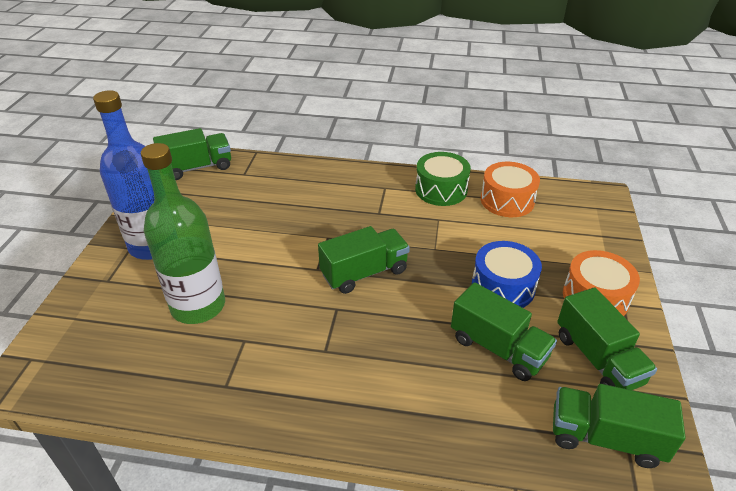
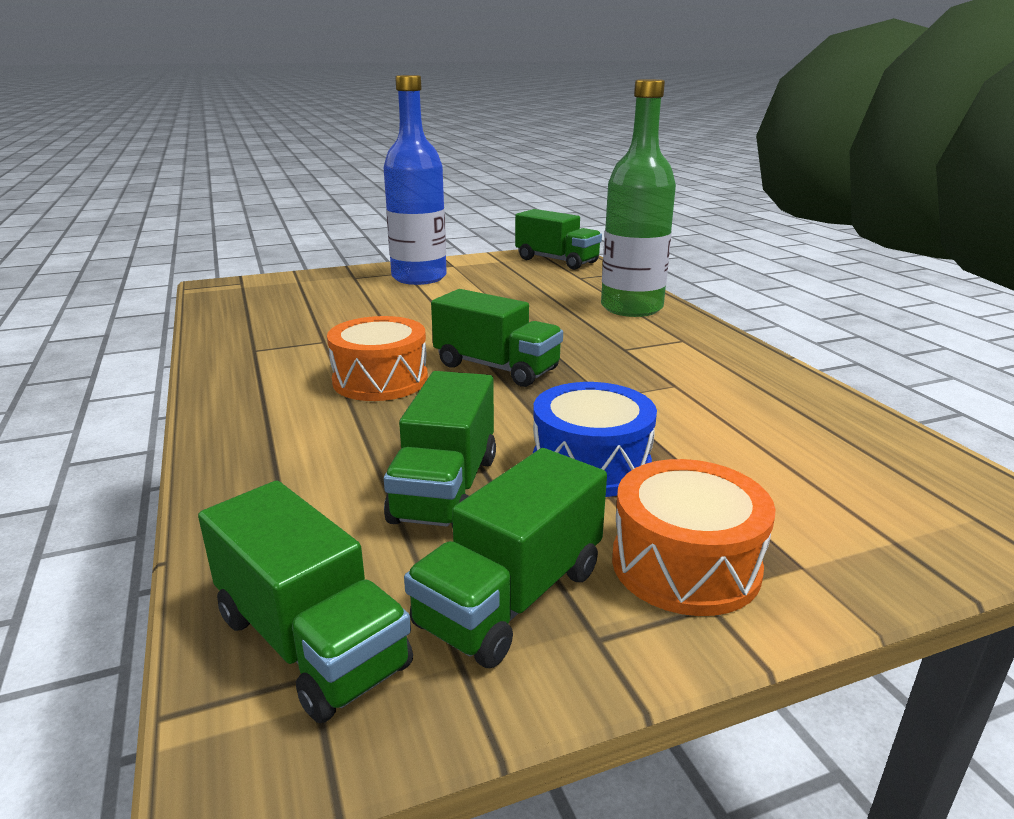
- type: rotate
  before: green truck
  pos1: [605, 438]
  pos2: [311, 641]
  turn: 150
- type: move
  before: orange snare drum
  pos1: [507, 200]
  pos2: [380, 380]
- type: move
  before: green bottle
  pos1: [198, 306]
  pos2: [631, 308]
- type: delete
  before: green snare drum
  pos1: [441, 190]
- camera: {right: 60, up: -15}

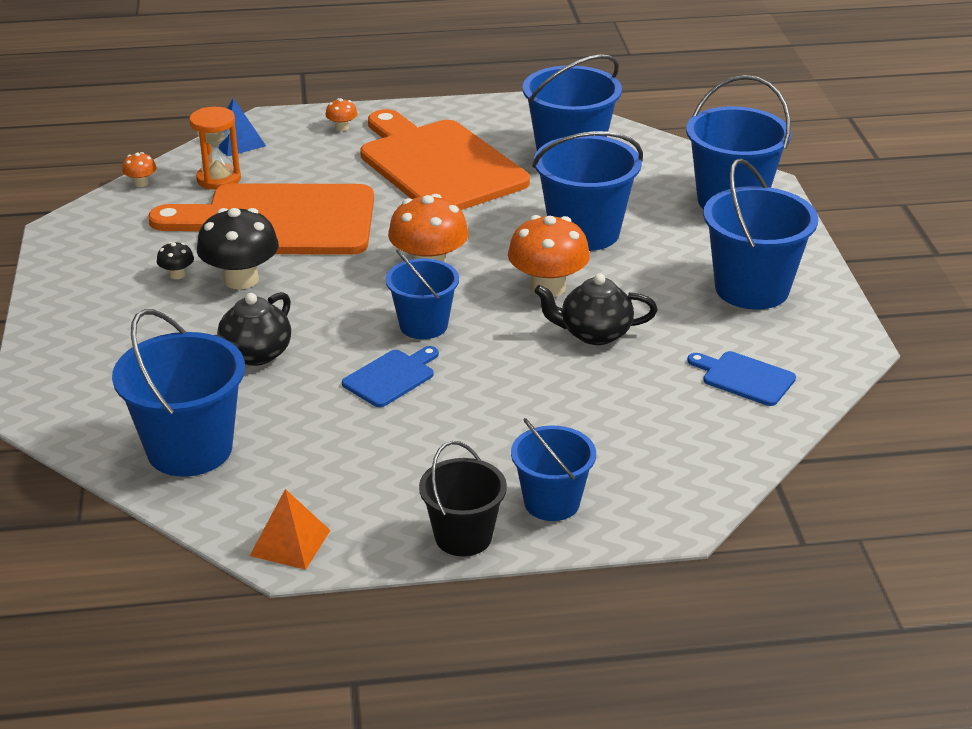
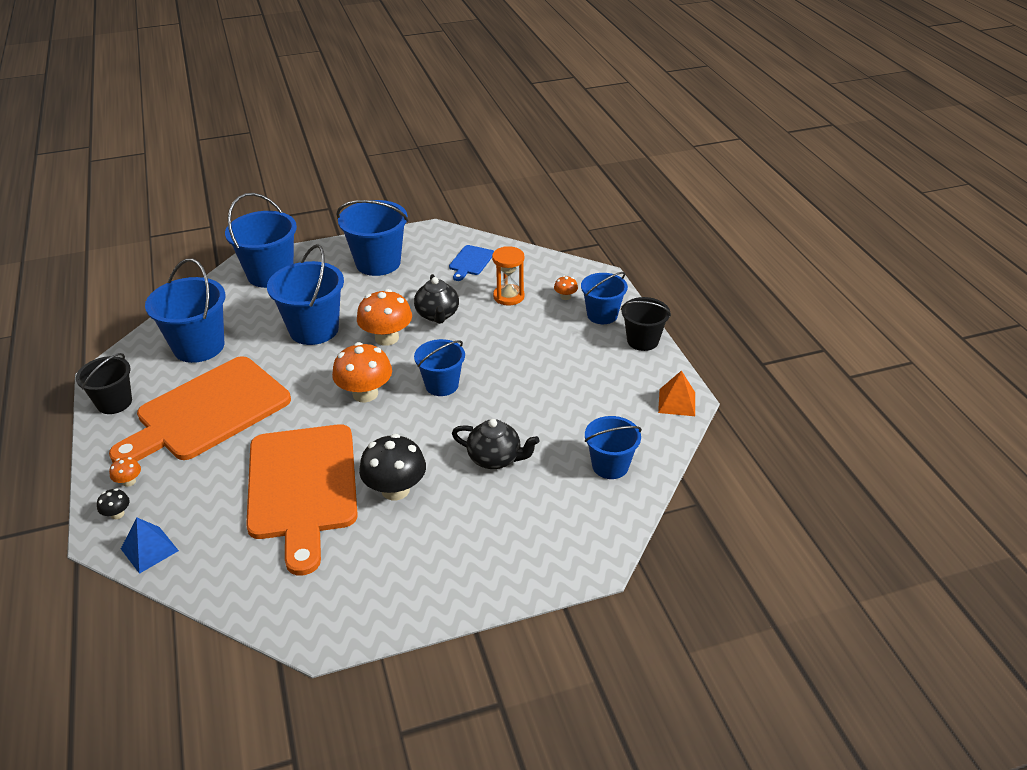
- type: insert
  after: ebony sand bucket
  pos2: [114, 402]
- type: move
  before: ebony mushroom
  pos1: [177, 274]
  pos2: [117, 514]
- type: move
  before: orange sandglass
  pos1: [218, 179]
  pos2: [508, 296]
- type: move
  before: orange mushroom
  pos1: [141, 183]
  pos2: [565, 297]
- type: resize
  before: blue sand bucket
  pos1: [189, 449]
  pos2: [610, 466]
  scale: 0.63
- type: delete
  before: blue chopping board
  pos1: [391, 377]
- camera: {right: -100, up: 5}

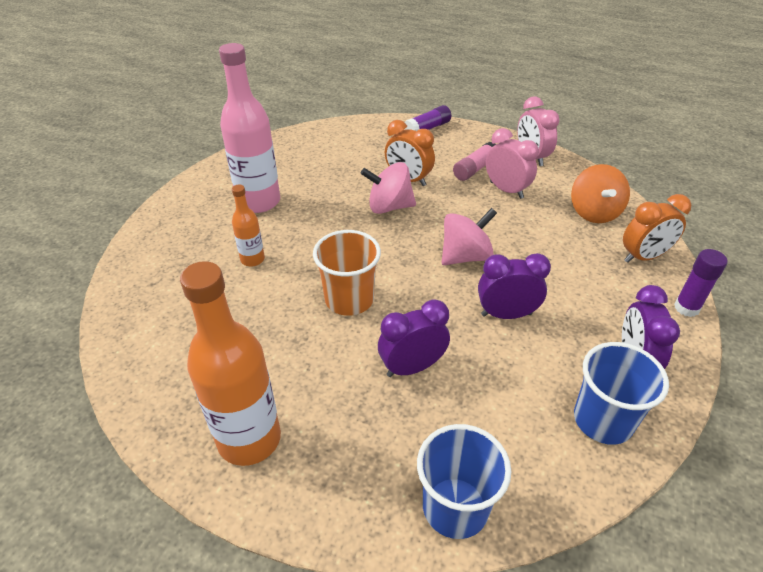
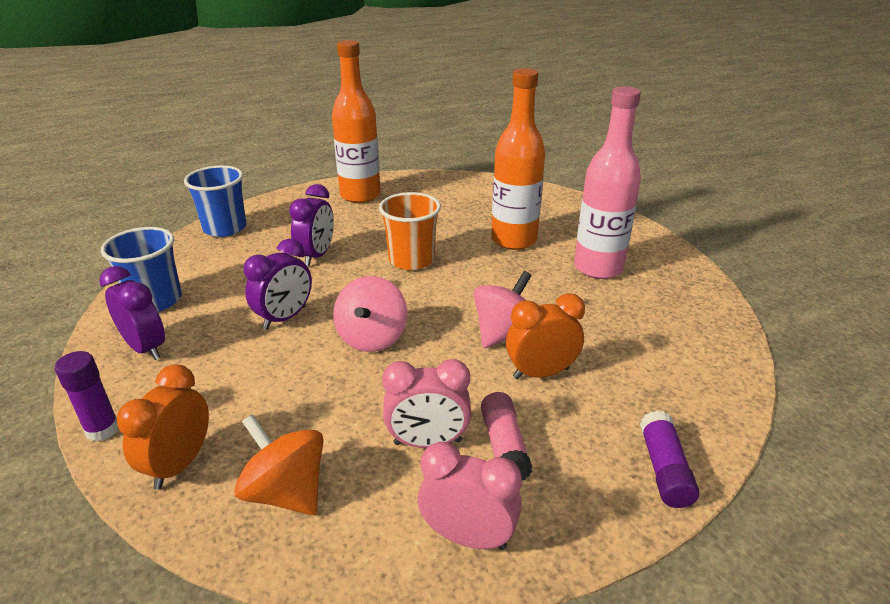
- type: resize
  before: orange bottle
  pos1: [252, 259]
  pos2: [513, 240]
  scale: 1.99
- camera: {right: 130, up: -10}

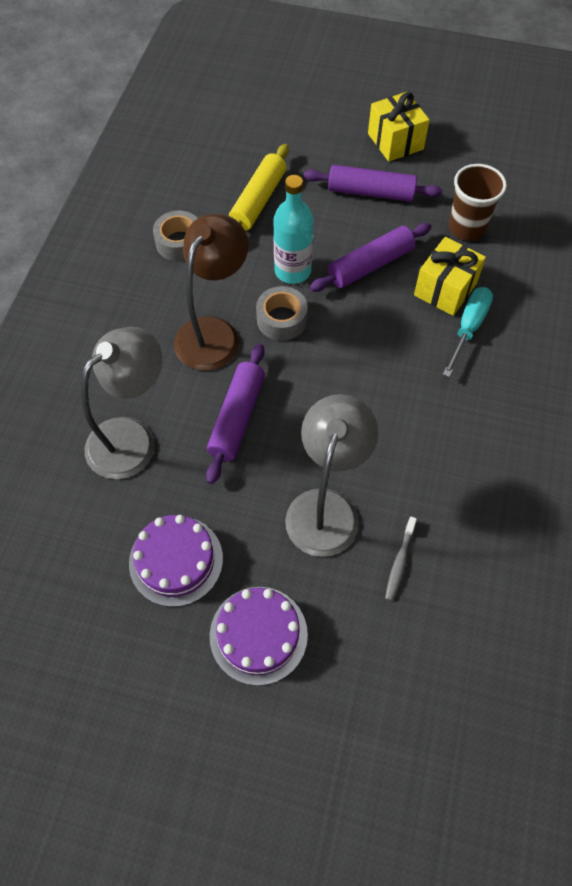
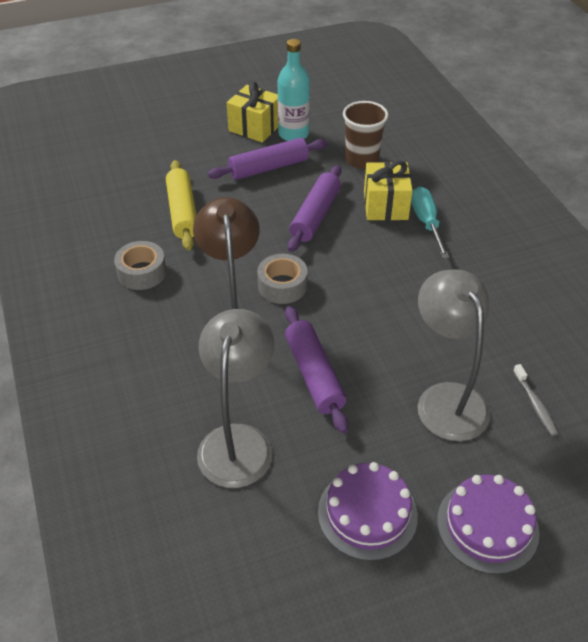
- type: move
  before: aqua bottle
  pos1: [292, 271]
  pos2: [293, 134]
- camera: {right: -35, up: -15}

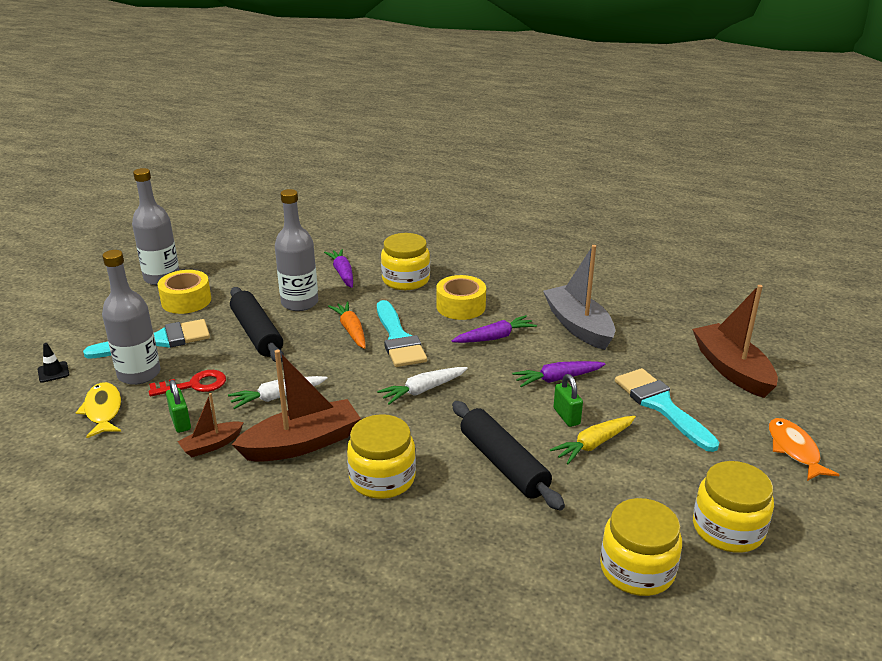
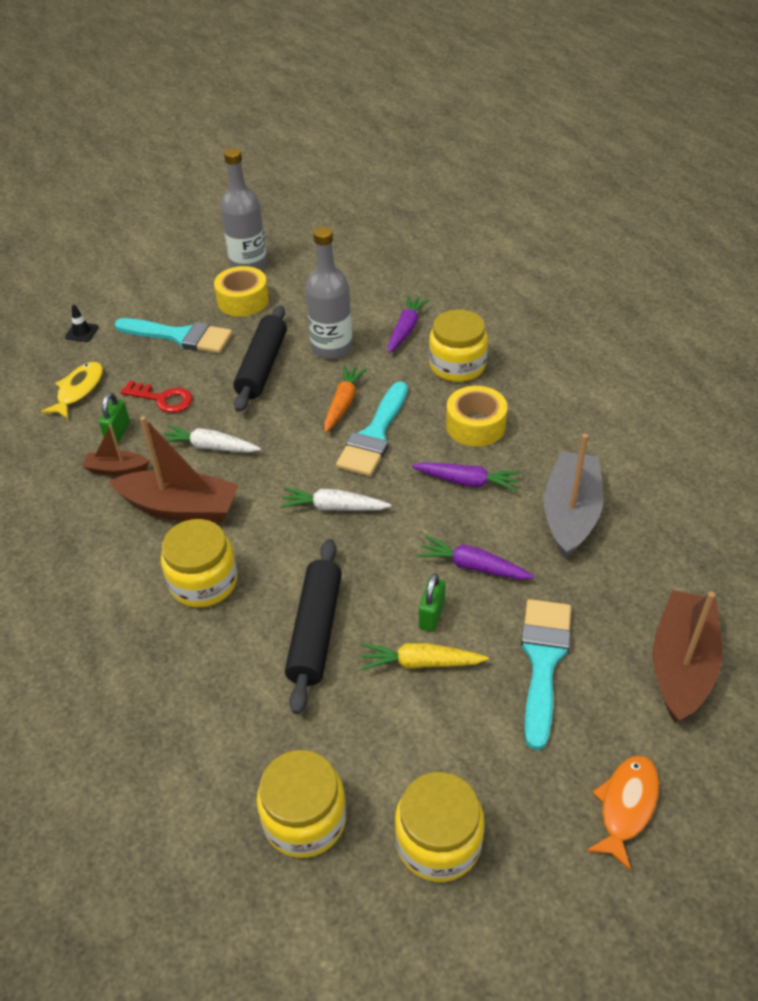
- type: delete
  before: gray bottle
  pos1: [139, 374]
- camera: {right: 40, up: 15}

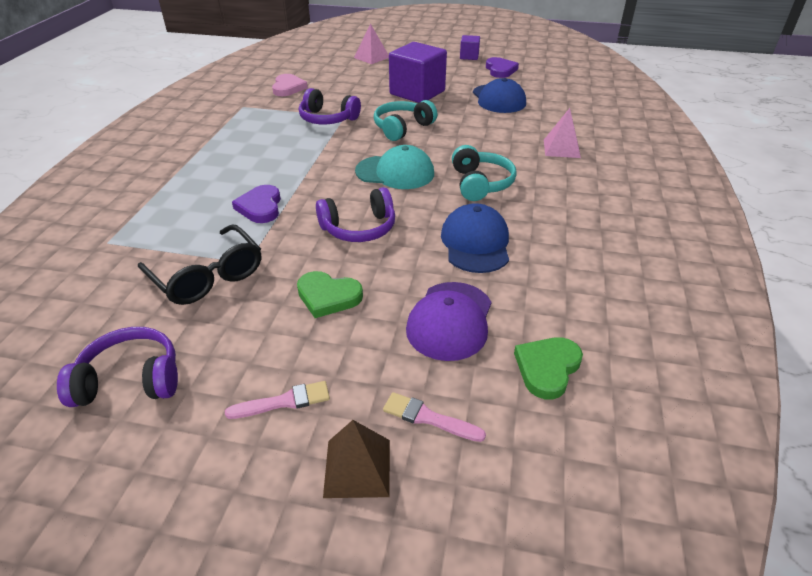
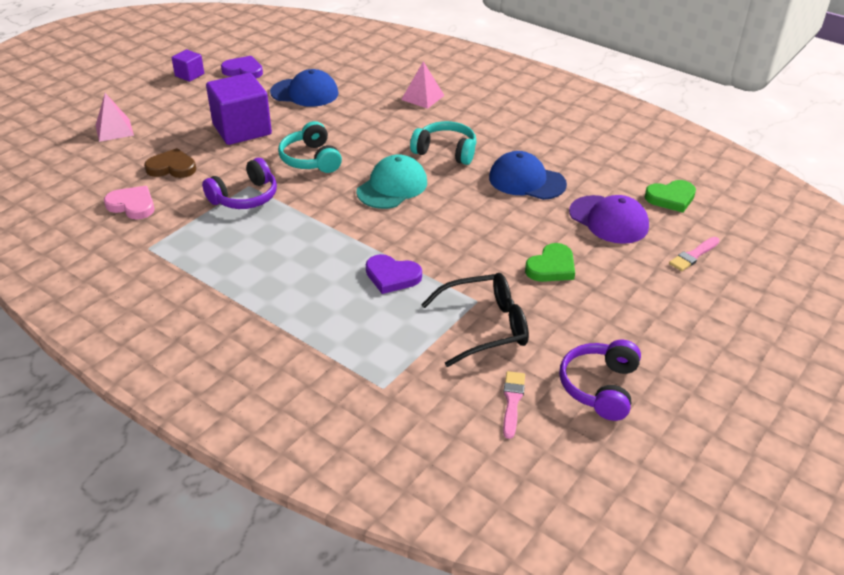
- type: insert
  after: dark brown heart
  pos2: [172, 167]
- type: move
  before: rose-pink paint brush
  pos1: [283, 402]
  pos2: [512, 401]
- type: rotate
  before: green heart
  pos1: [547, 368]
  pos2: [671, 198]
  turn: -75
- type: delete
  before: royal purple headset
  pos1: [359, 228]
- type: delete
  before: dark brown solid pyramid
  pos1: [357, 468]
- camera: {right: -65, up: 0}

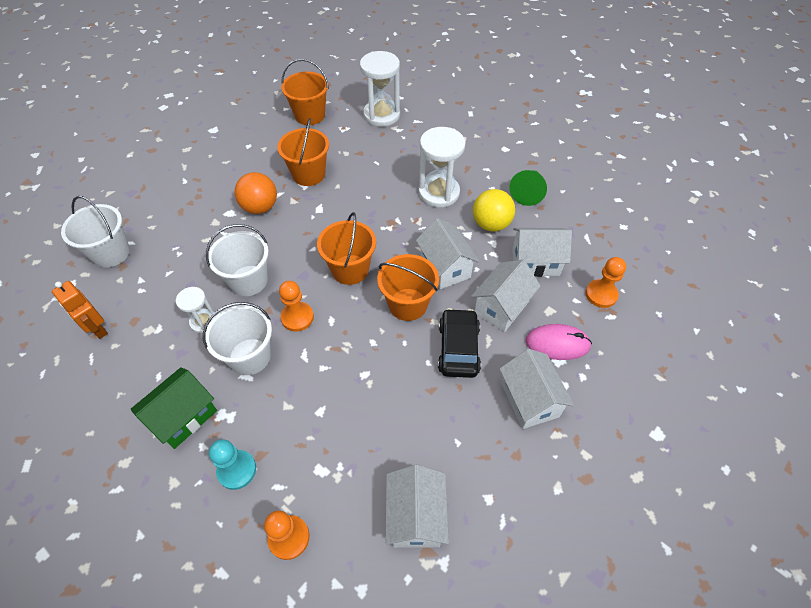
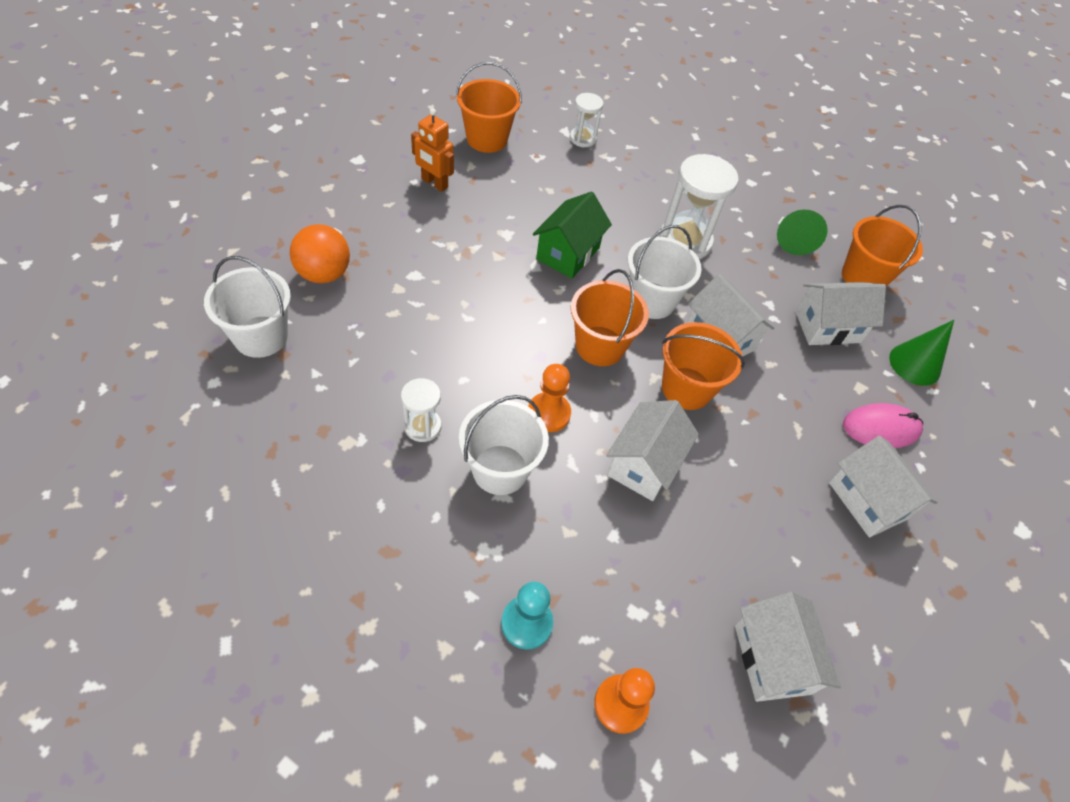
- type: move
  before: orange sphere
  pos1: [260, 207]
  pos2: [324, 274]
- type: move
  before: orange robot
  pos1: [97, 329]
  pos2: [434, 183]
- type: move
  before: green house
  pos1: [183, 416]
  pos2: [568, 253]
- type: resize
  before: white sandglass
  pos1: [381, 115]
  pos2: [583, 138]
  scale: 0.55
- type: move
  before: white house
  pos1: [501, 307]
  pos2: [644, 464]
- type: move
  before: white sand bucket
  pos1: [248, 280]
  pos2: [652, 301]
- type: move
  before: orange sand bucket
  pos1: [308, 174]
  pos2: [863, 277]
- type: replace
  before: orange chess pawn
  after: green solid cone
  pos1: [601, 294]
  pos2: [914, 364]
- type: delete
  before: ebony car
  pos1: [458, 348]
- type: delete
  before: yellow sphere
  pos1: [491, 224]
- camera: {right: -15, up: 0}

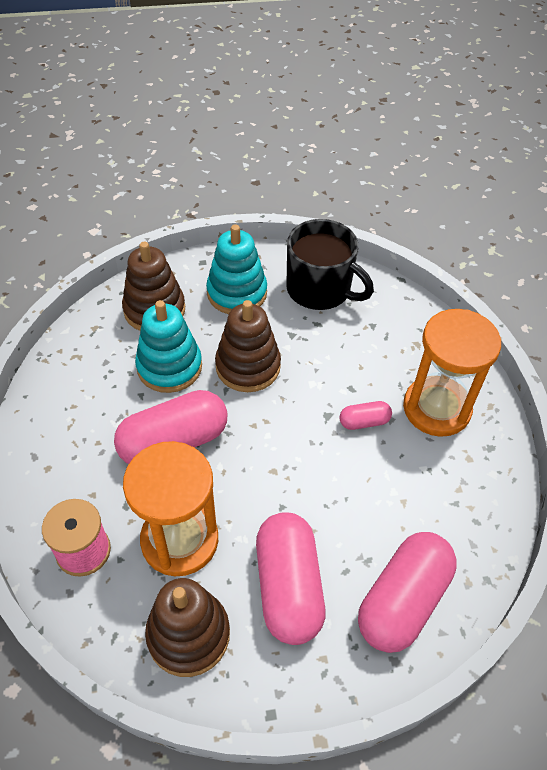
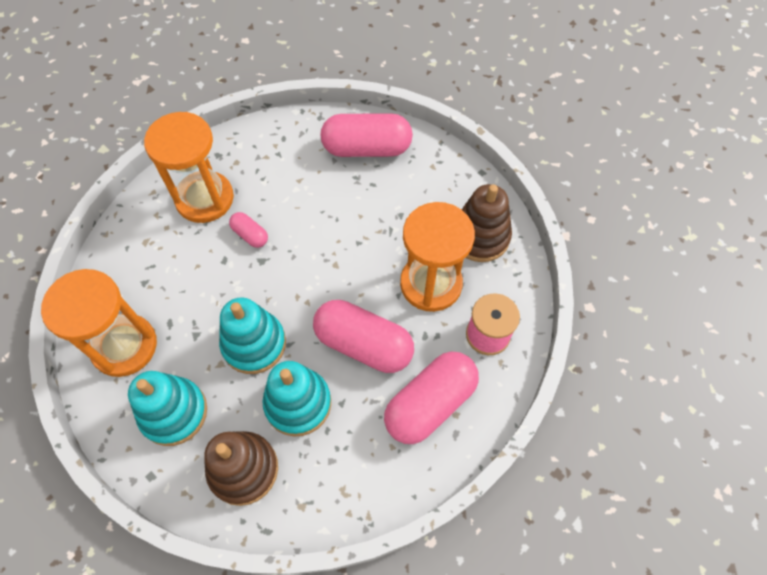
- type: replace
  before: ebony tea mug
  after: orange sandglass
  pos1: [320, 289]
  pos2: [124, 346]
- type: recolor
  before: dark brown stacking rings
  after: aqua stacking rings
  pos1: [248, 366]
  pos2: [254, 344]
- type: move
  before: rose-pink pill shape
  pos1: [288, 587]
  pos2: [430, 404]
- camera: {right: -125, up: 10}

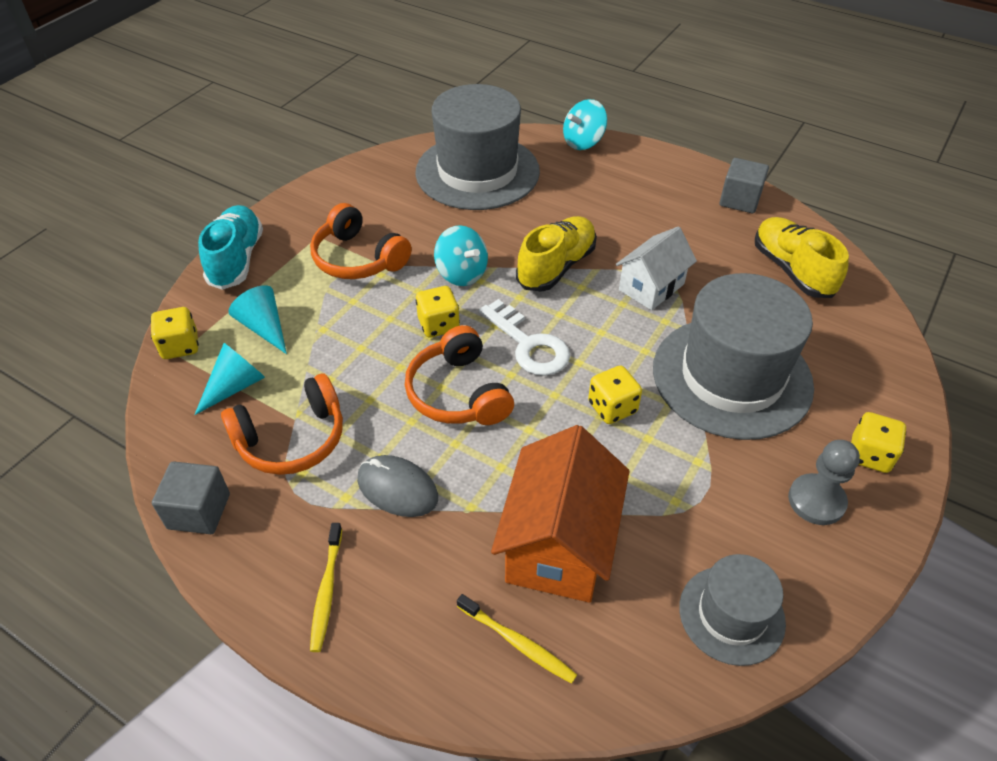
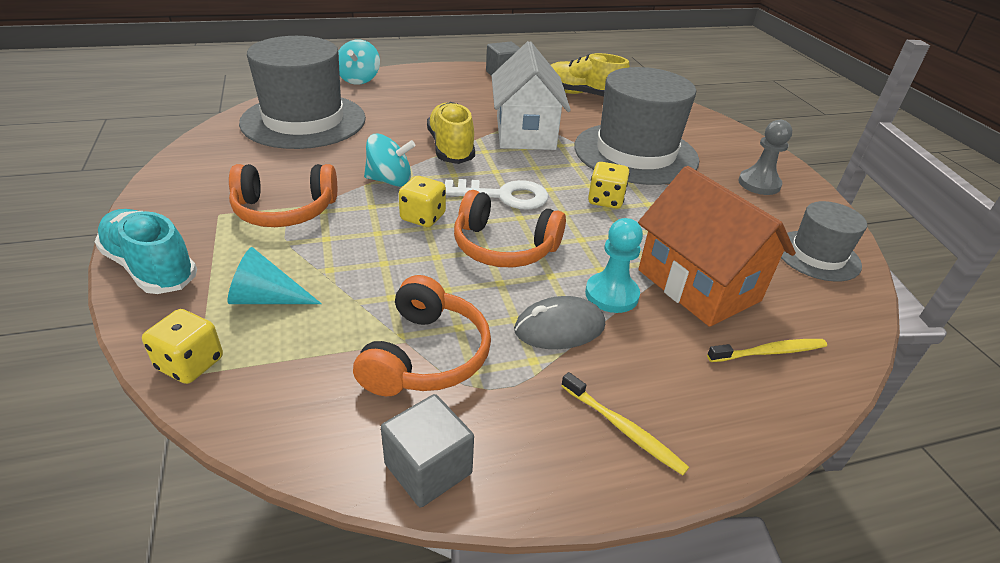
- type: resize
  before: white house
  pos1: [651, 287]
  pos2: [525, 133]
  scale: 1.56
- type: insert
  after: aqua chess pawn
  pos2: [611, 294]
- type: delete
  before: aqua solid cone
  pos1: [235, 386]
- type: delete
  before: yellow game die
  pos1: [869, 455]
- camera: {right: -50, up: -10}

